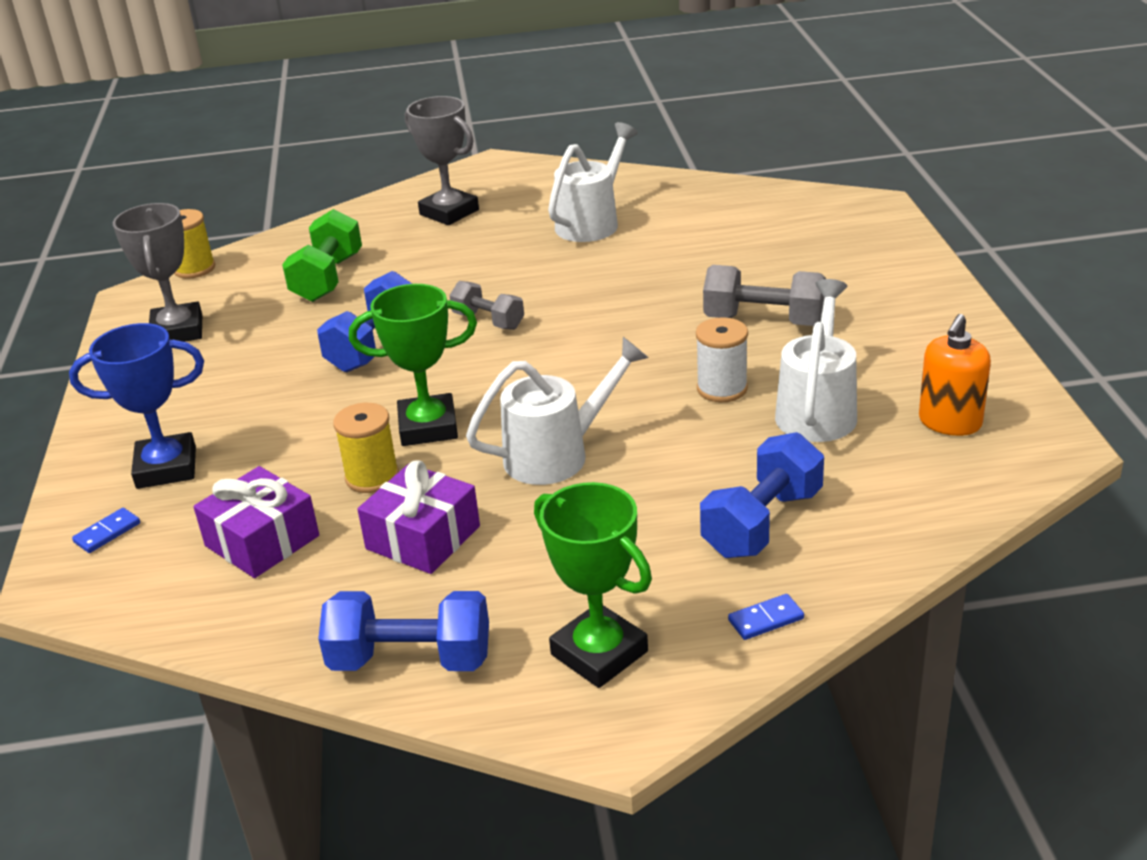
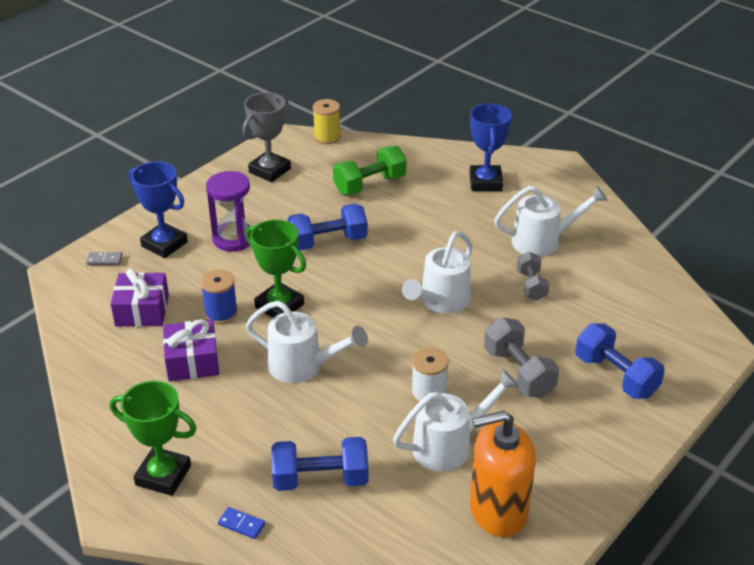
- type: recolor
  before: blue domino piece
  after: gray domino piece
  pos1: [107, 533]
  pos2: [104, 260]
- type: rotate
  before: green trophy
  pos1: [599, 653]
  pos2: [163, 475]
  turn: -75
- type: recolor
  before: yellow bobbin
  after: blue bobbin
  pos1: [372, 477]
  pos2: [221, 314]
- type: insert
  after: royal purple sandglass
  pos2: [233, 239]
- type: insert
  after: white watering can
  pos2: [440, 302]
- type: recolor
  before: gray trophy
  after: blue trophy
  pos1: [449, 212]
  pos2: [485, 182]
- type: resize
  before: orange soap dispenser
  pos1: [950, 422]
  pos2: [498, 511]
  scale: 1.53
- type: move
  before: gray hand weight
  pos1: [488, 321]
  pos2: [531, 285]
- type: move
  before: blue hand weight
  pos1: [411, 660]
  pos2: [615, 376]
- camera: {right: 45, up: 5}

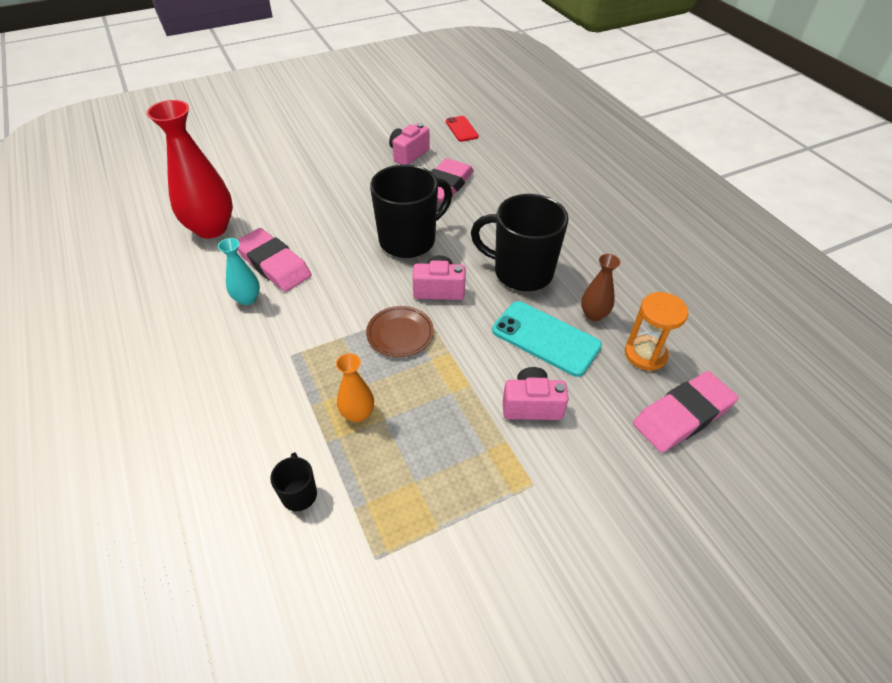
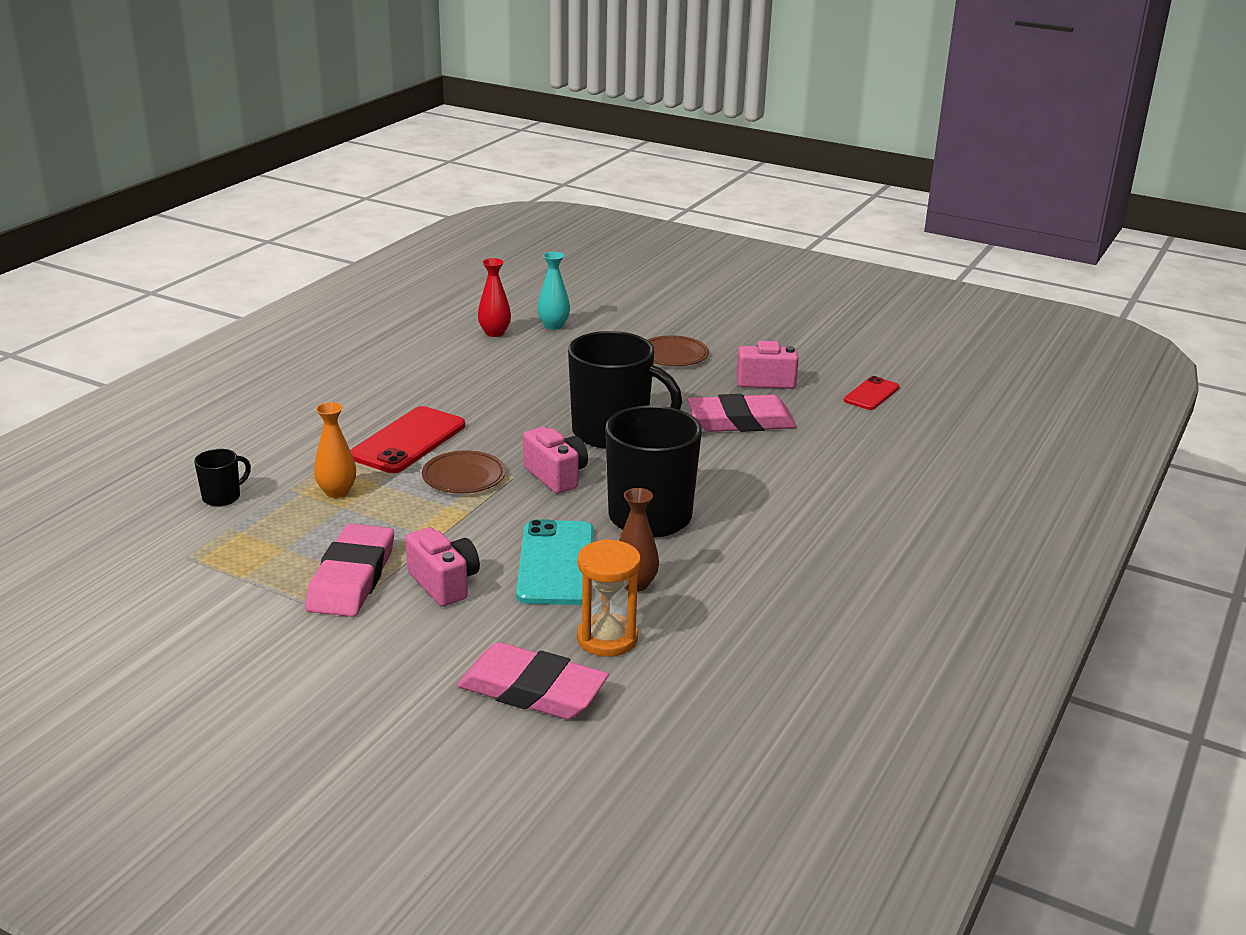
- type: move
  before: rose-pink gum eraser
  pos1: [274, 264]
  pos2: [352, 578]
- type: insert
  after: red smartphone
  pos2: [408, 441]
- type: resize
  before: red vase
  pos1: [211, 228]
  pos2: [494, 333]
  scale: 0.5
- type: move
  before: aqua vase
  pos1: [247, 299]
  pos2: [553, 325]
- type: insert
  after: dark brown flat dish
  pos2: [673, 355]
- camera: {right: 55, up: -20}

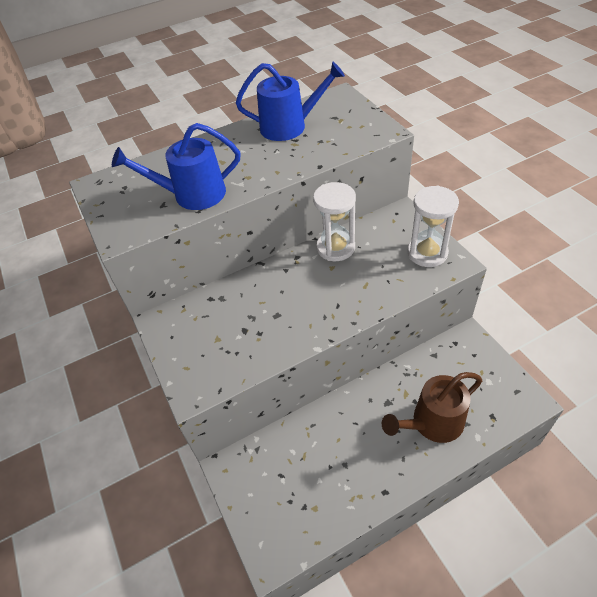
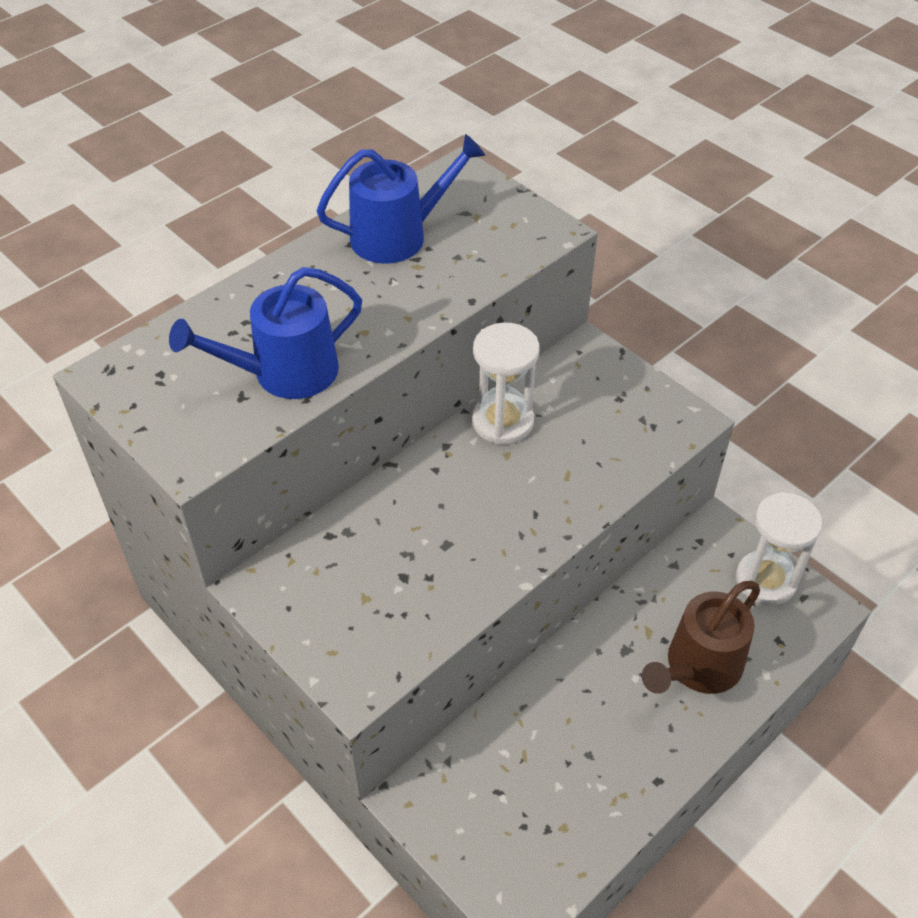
- type: move
  before: white sandglass
  pos1: [427, 253]
  pos2: [765, 580]
- camera: {right: -20, up: 0}

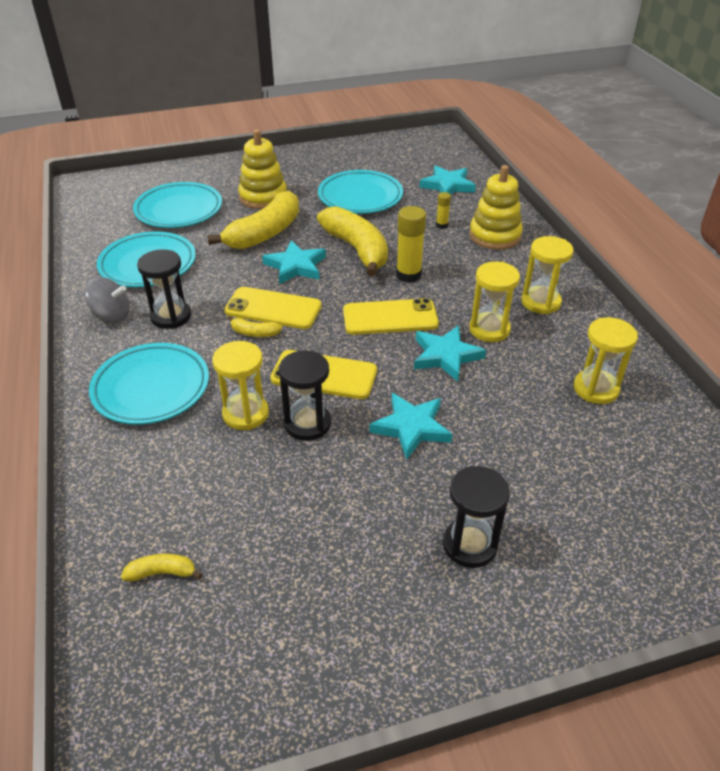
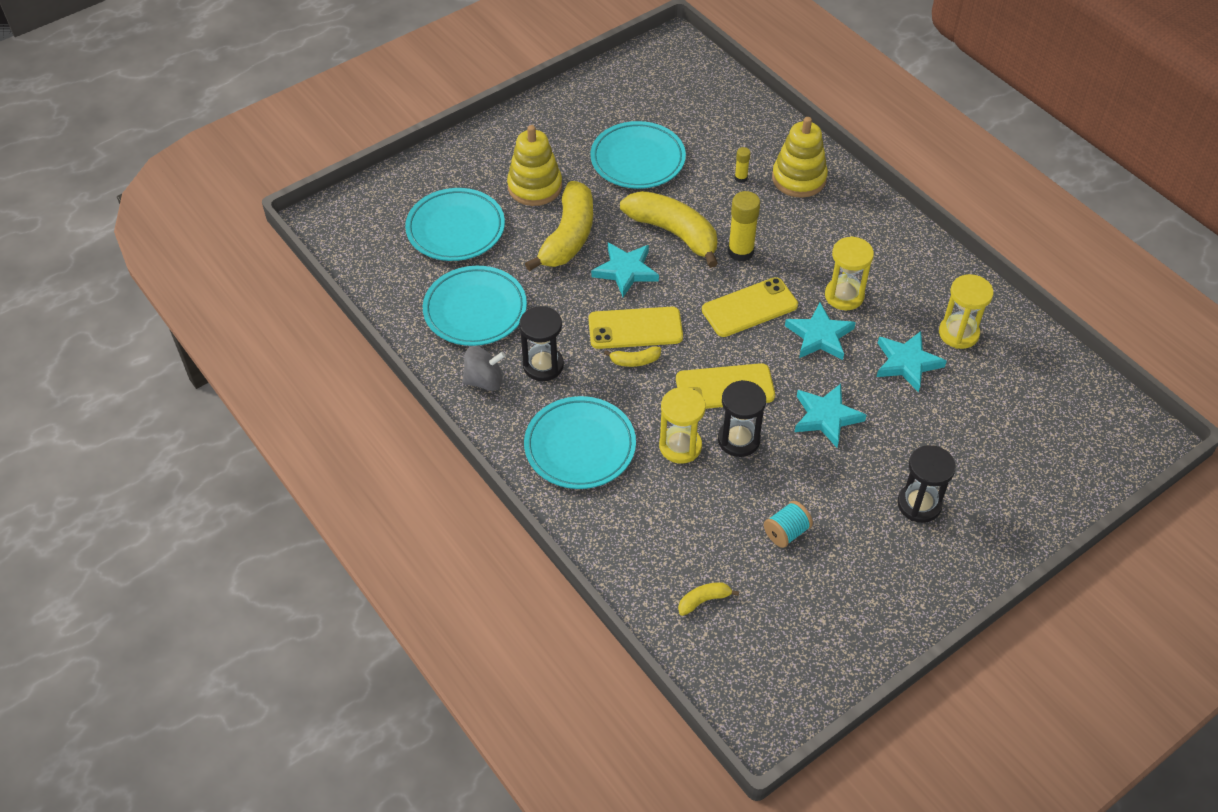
- type: insert
  after: aqua bobbin
  pos2: [786, 532]
- type: move
  before: aqua star
  pos1: [447, 185]
  pos2: [907, 363]
- type: delete
  before: yellow sandglass
  pos1: [540, 302]
- camera: {right: -20, up: 10}

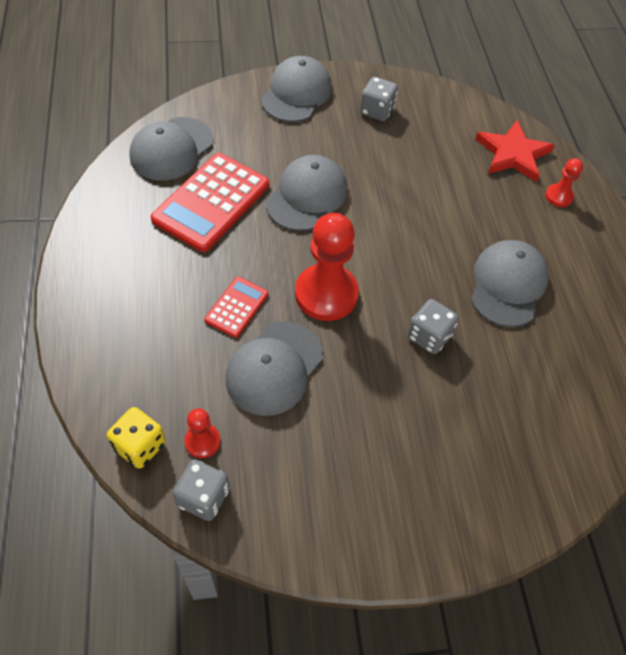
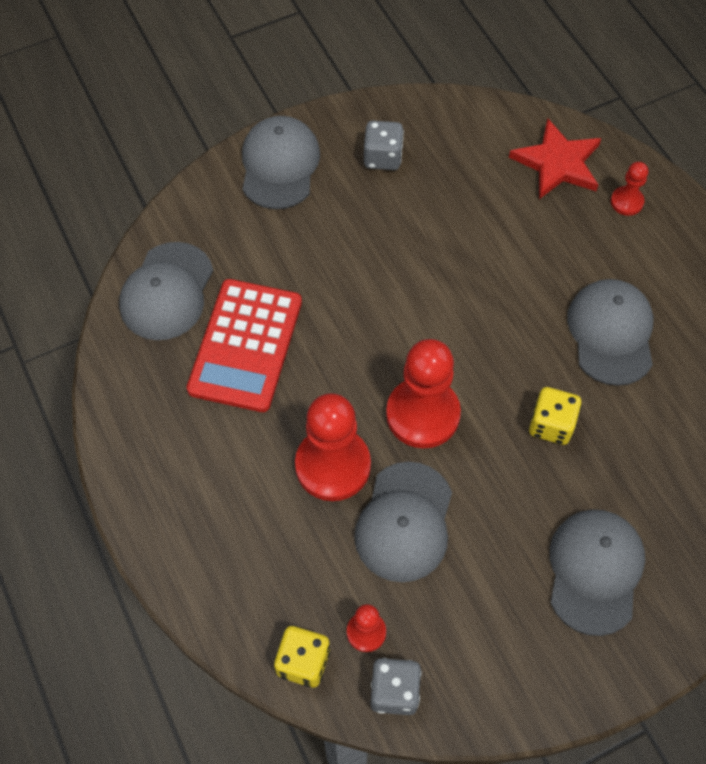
- type: replace
  before: red adding machine
  after: red chess pawn
  pos1: [236, 307]
  pos2: [333, 465]
- type: recolor
  before: gray game die
  after: yellow game die
  pos1: [429, 336]
  pos2: [551, 425]
- type: move
  before: gray peaked cap
  pos1: [307, 196]
  pos2: [595, 571]
- camera: {right: -15, up: 5}

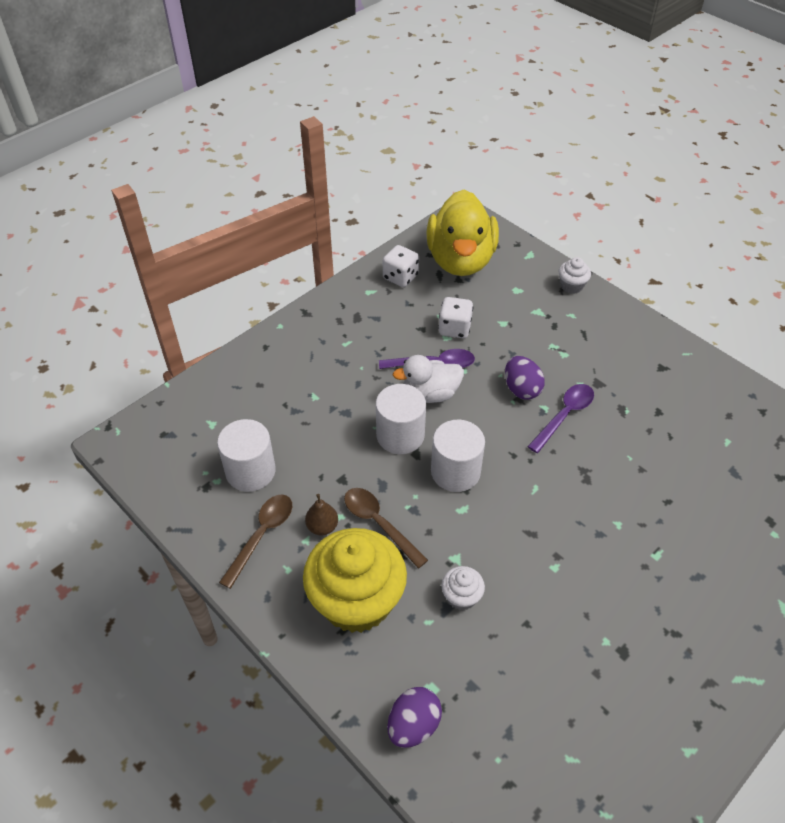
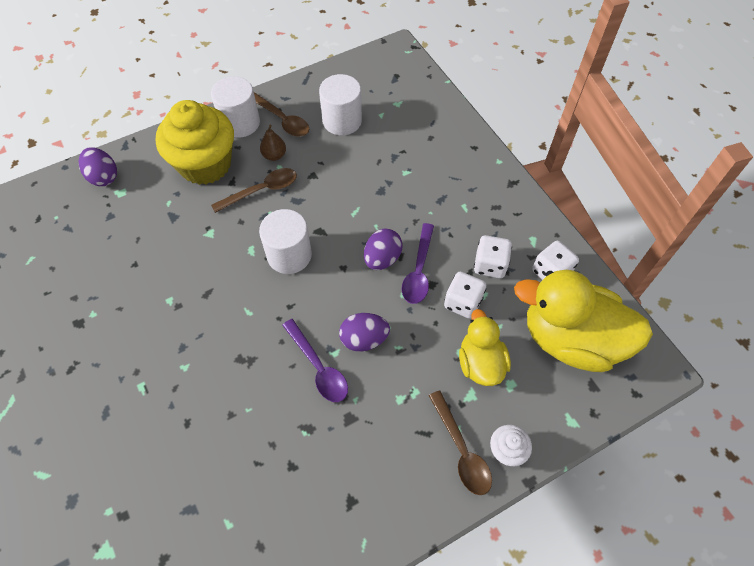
- type: move
  before: white cylinder shape
  pos1: [400, 435]
  pos2: [240, 123]
- type: replace
  before: white duck
  after: royal purple egg
  pos1: [430, 394]
  pos2: [382, 258]
- type: insert
  after: dark brown tablespoon
  pos2: [461, 450]
- type: insert
  after: yellow duck
  pos2: [480, 363]
- type: insert
  after: white game die
  pos2: [490, 265]
- type: delete
  before: white fairy cake
  pos1: [461, 597]
- camera: {right: 105, up: 10}

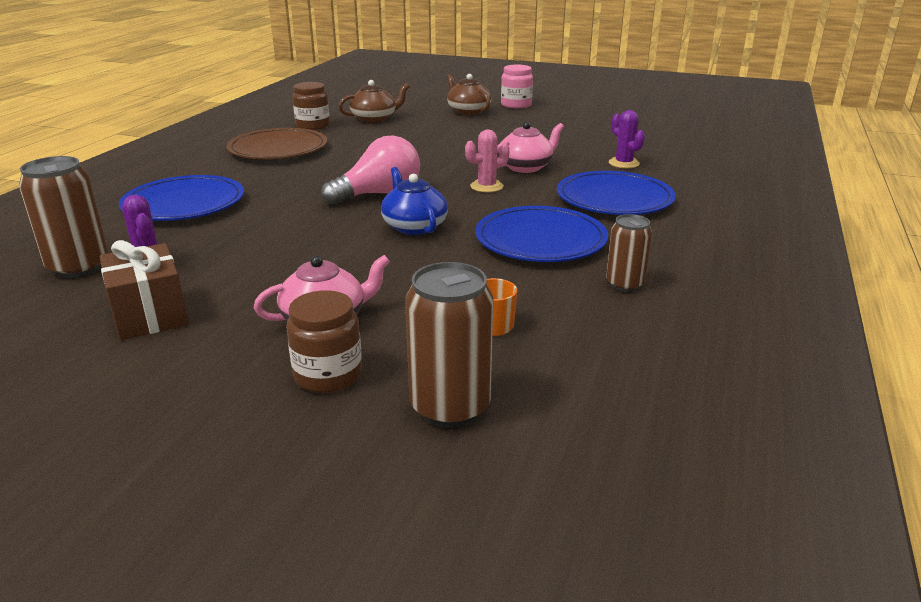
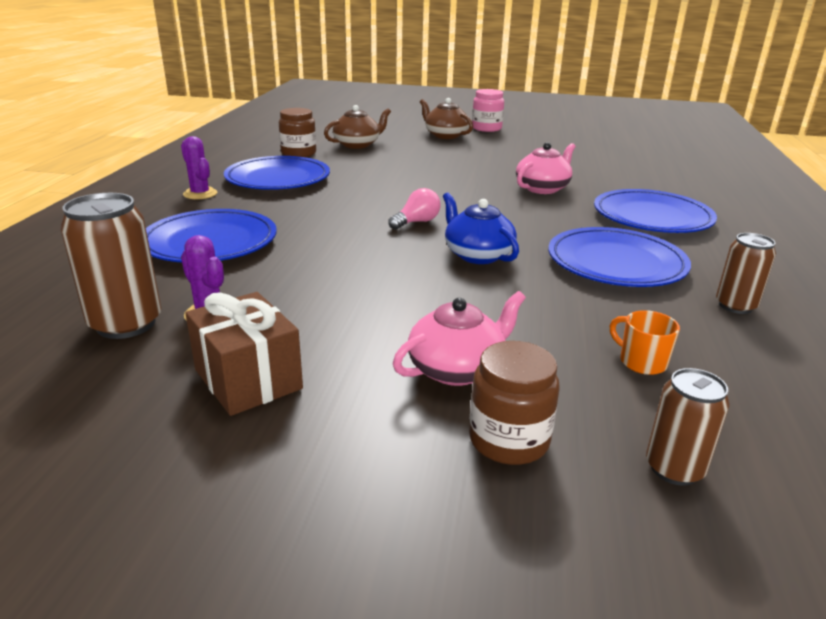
- type: move
  before: royal purple cactus
  pos1: [623, 163]
  pos2: [200, 194]
- type: recolor
  before: dark brown flat dish
  after: blue flat dish
  pos1: [278, 149]
  pos2: [278, 179]
- type: resize
  before: rose-pink lightbulb
  pos1: [379, 194]
  pos2: [416, 222]
  scale: 0.55
- type: resize
  before: dark brown soda can
  pos1: [450, 407]
  pos2: [674, 468]
  scale: 0.62
- type: delete
  before: rose-pink cactus
  pos1: [486, 186]
- camera: {right: -10, up: 0}

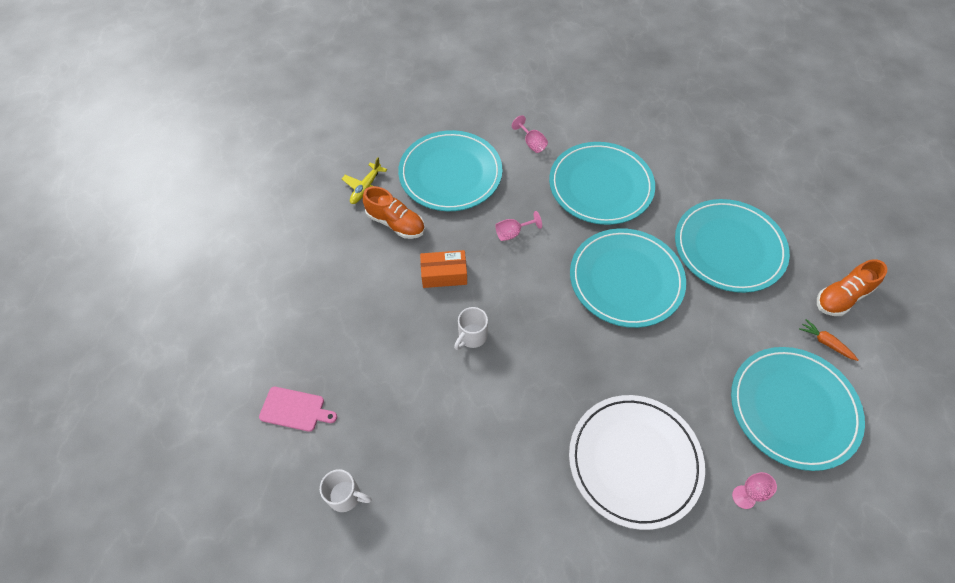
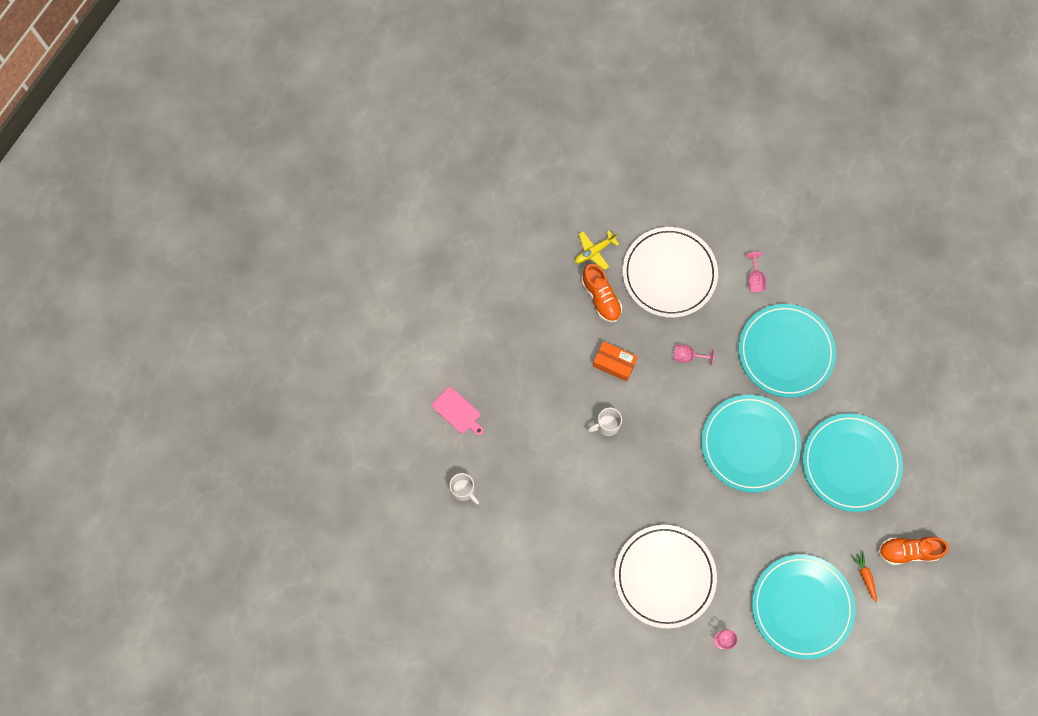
- type: recolor
  before: aqua flat dish
  after: white flat dish
  pos1: [450, 174]
  pos2: [669, 273]
- camera: {right: 30, up: 15}

